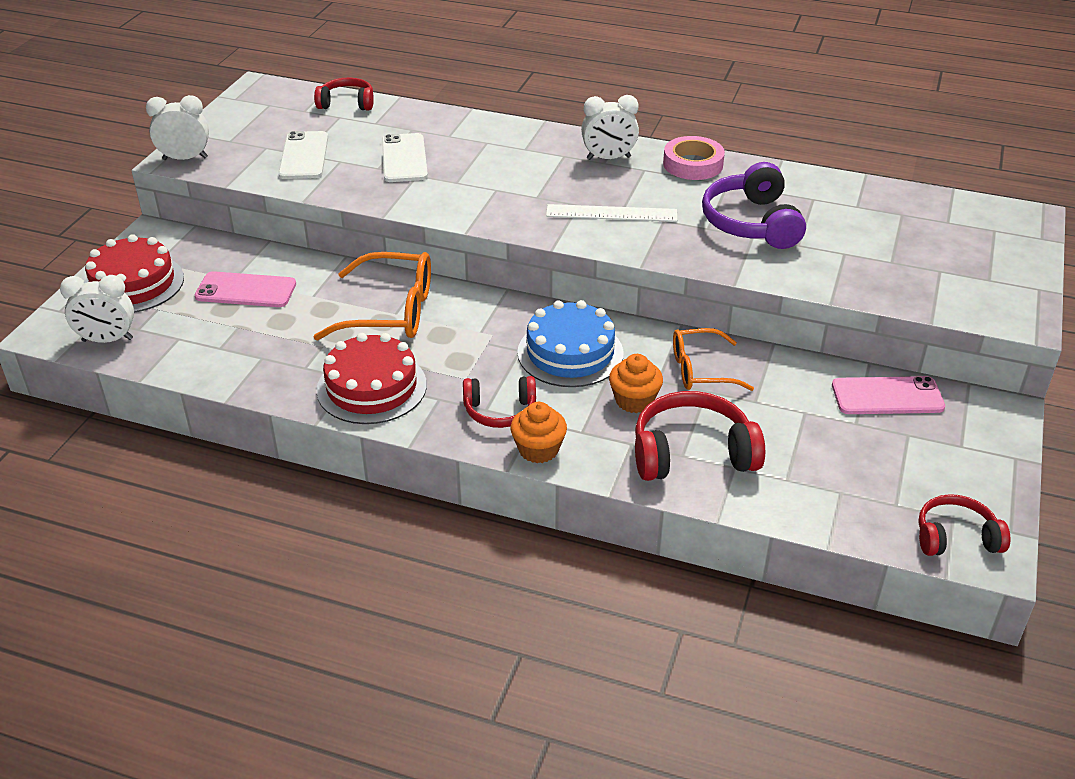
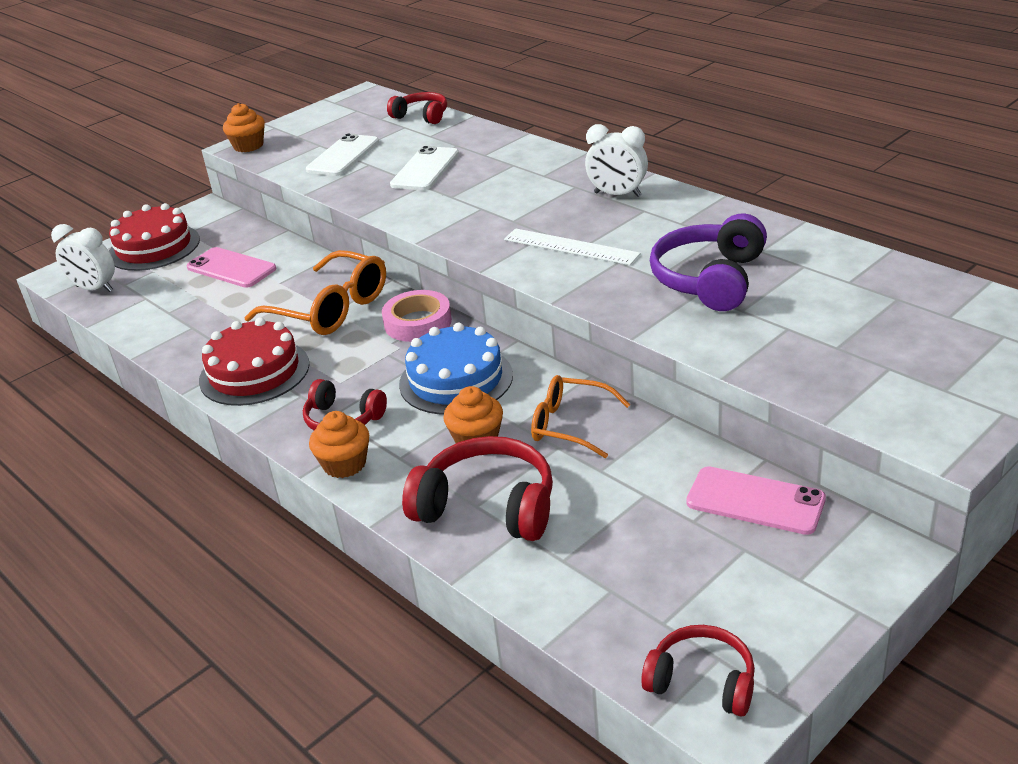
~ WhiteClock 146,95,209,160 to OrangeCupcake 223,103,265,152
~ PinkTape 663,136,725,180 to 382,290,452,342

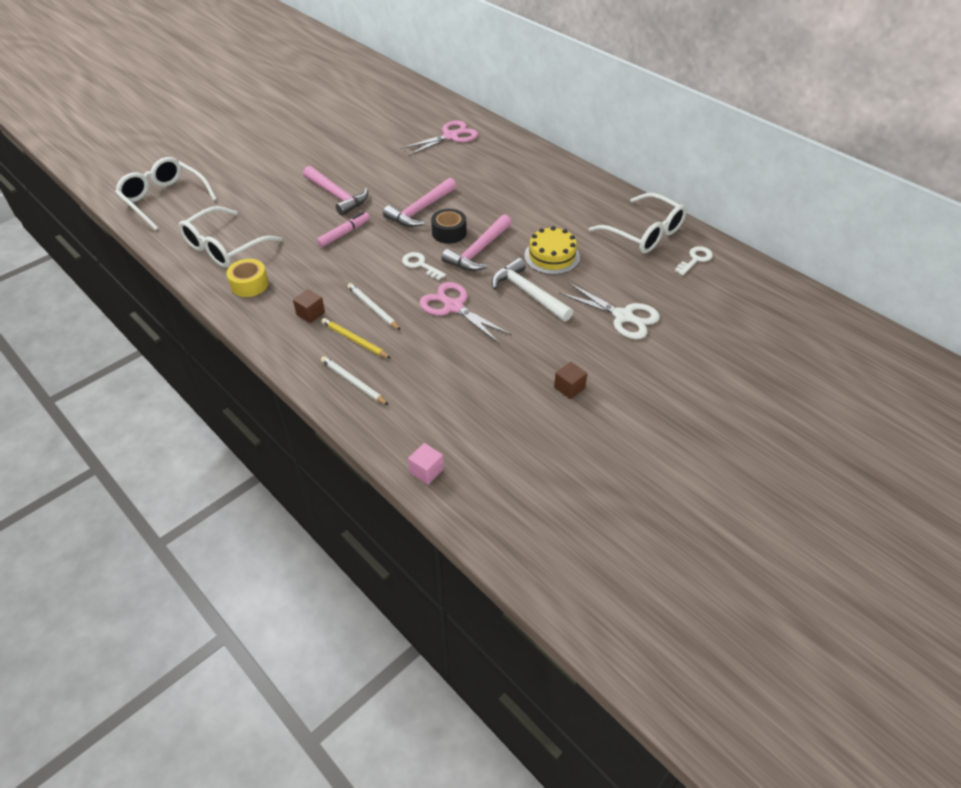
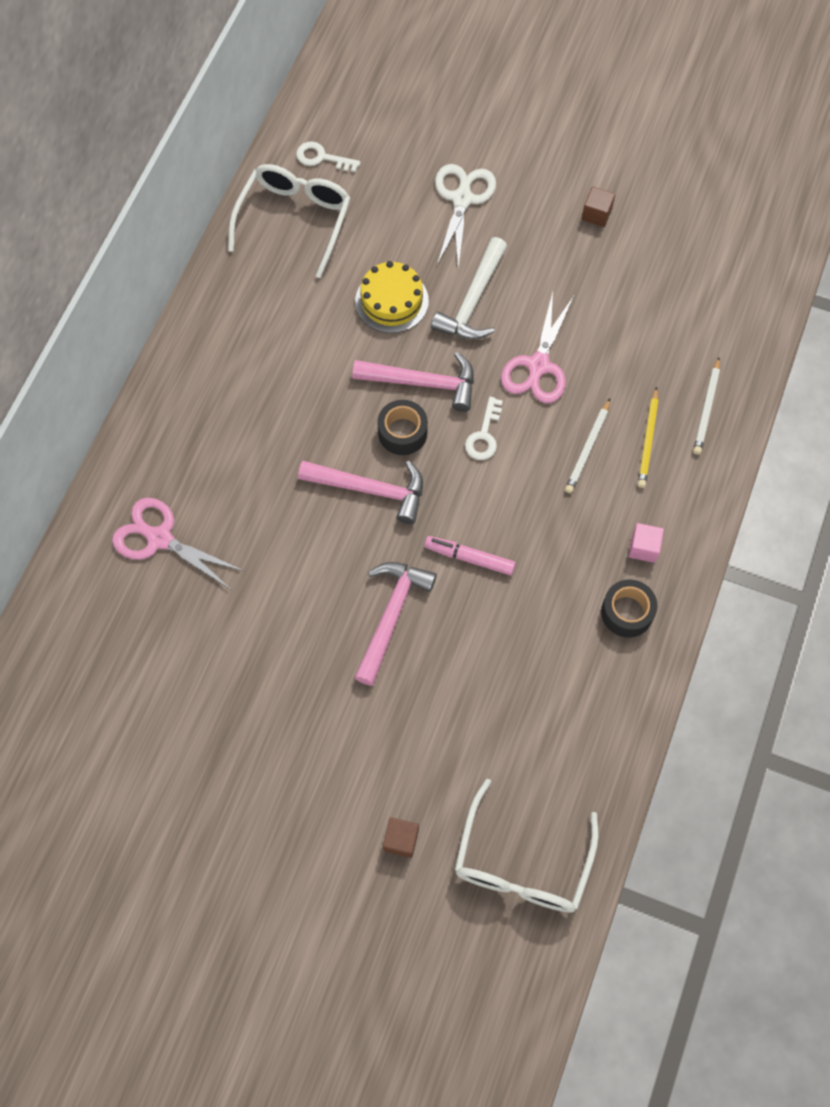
- WhiteGlasses 179,206,282,268
~ YellowTape 226,259,269,297 to BlackTape 601,580,657,637
~ BrownCube 293,289,325,323 to 383,817,419,858
~ PinkCube 408,443,444,485 to 629,523,664,563

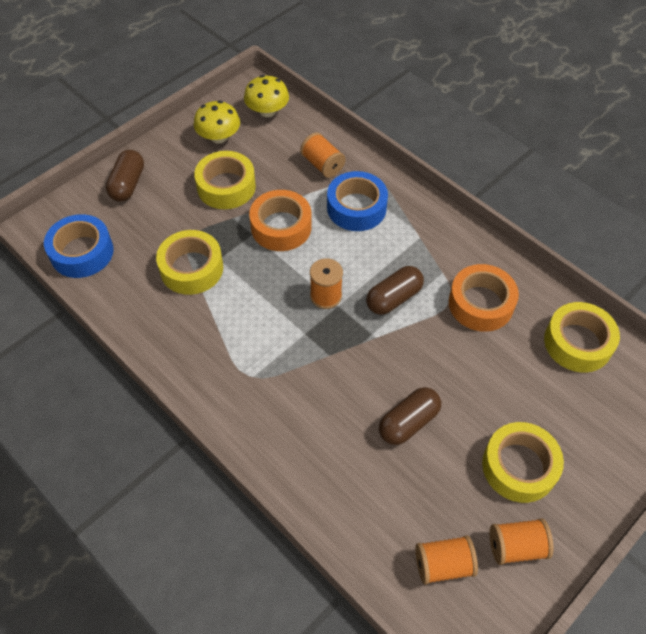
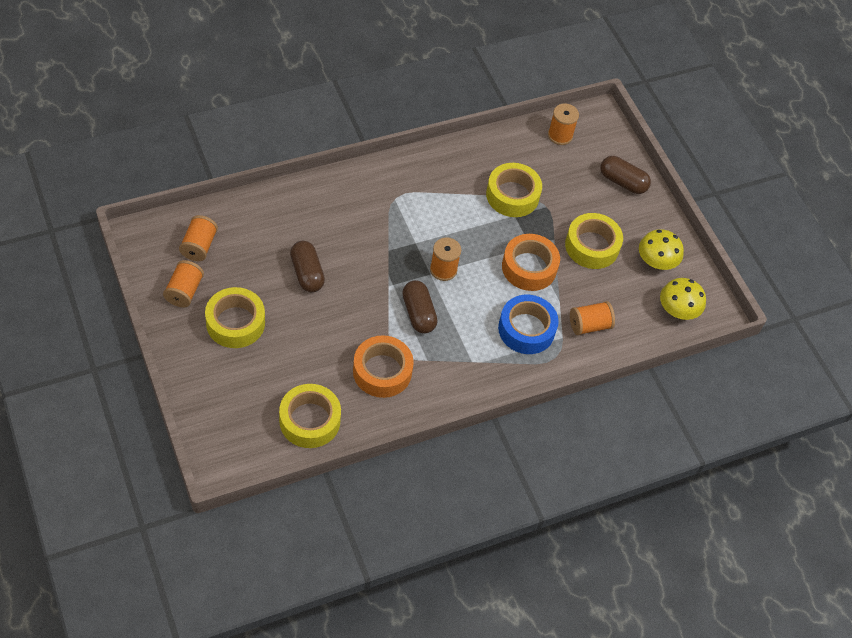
~ BlueTape 44,214,114,278 to OrangeSpool 548,103,579,145

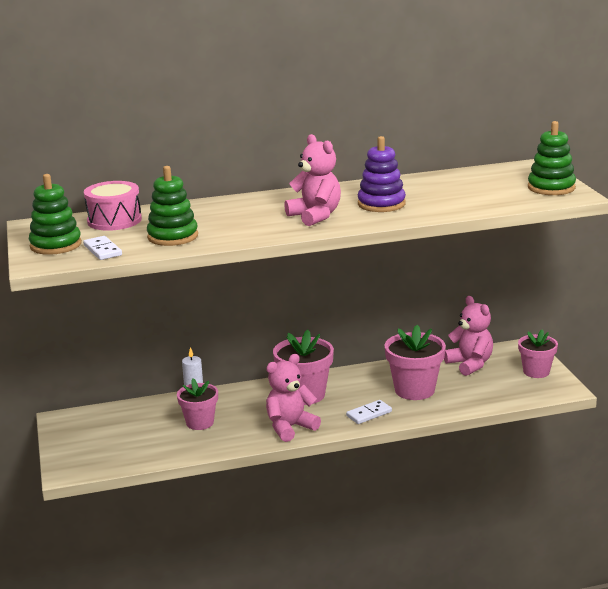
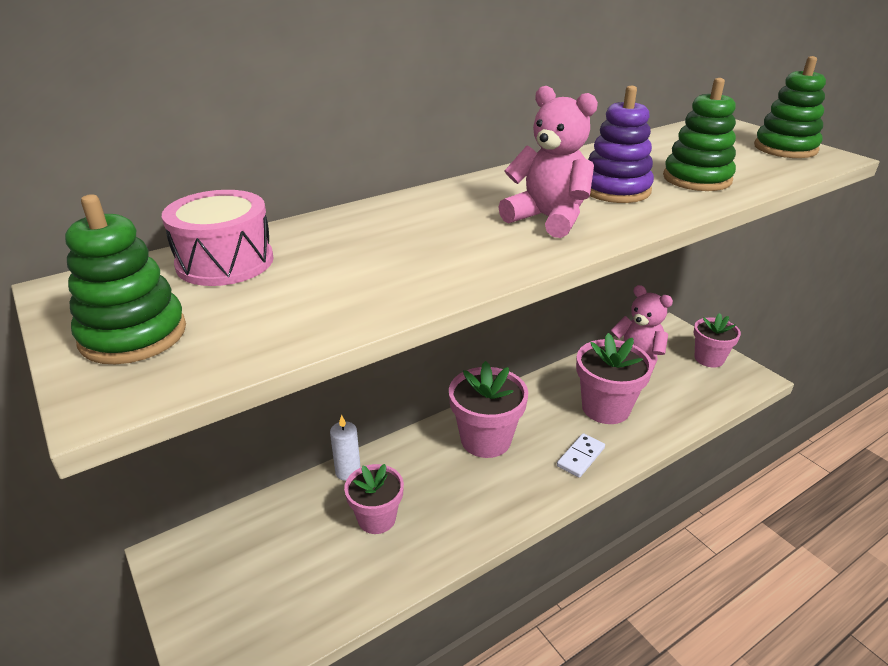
~ GreenStackingToy 147,166,198,246 to 663,78,736,191
- WhiteDomino 83,236,122,260
- PinkTeddyBear 266,354,321,442

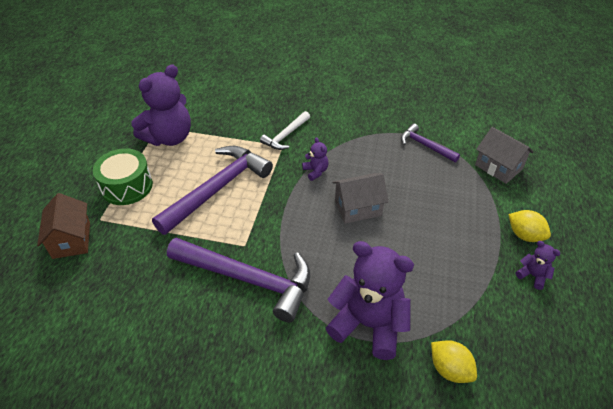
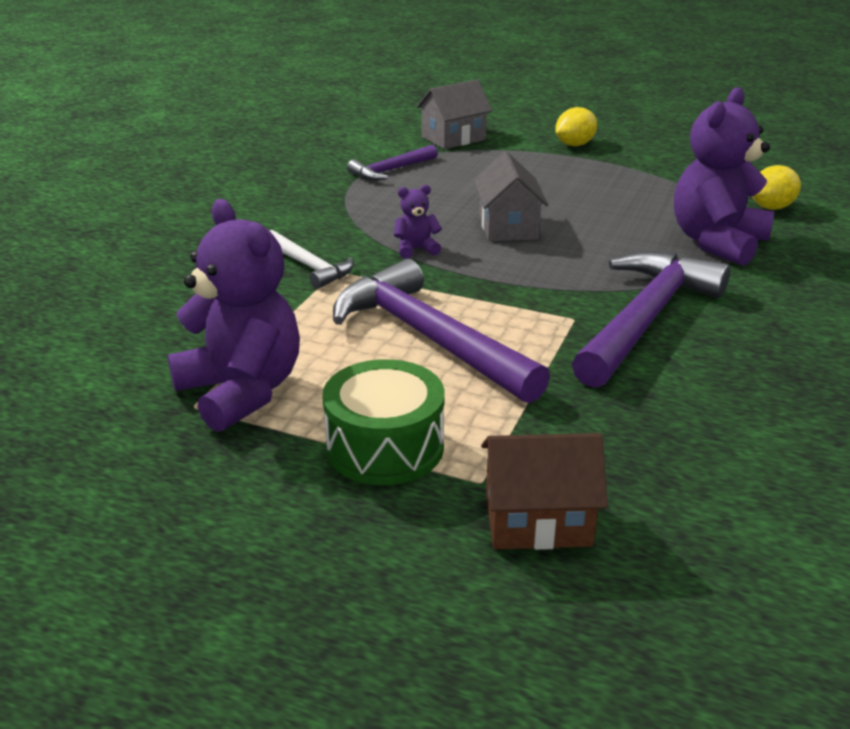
- PurpleTeddyBear 516,241,561,290

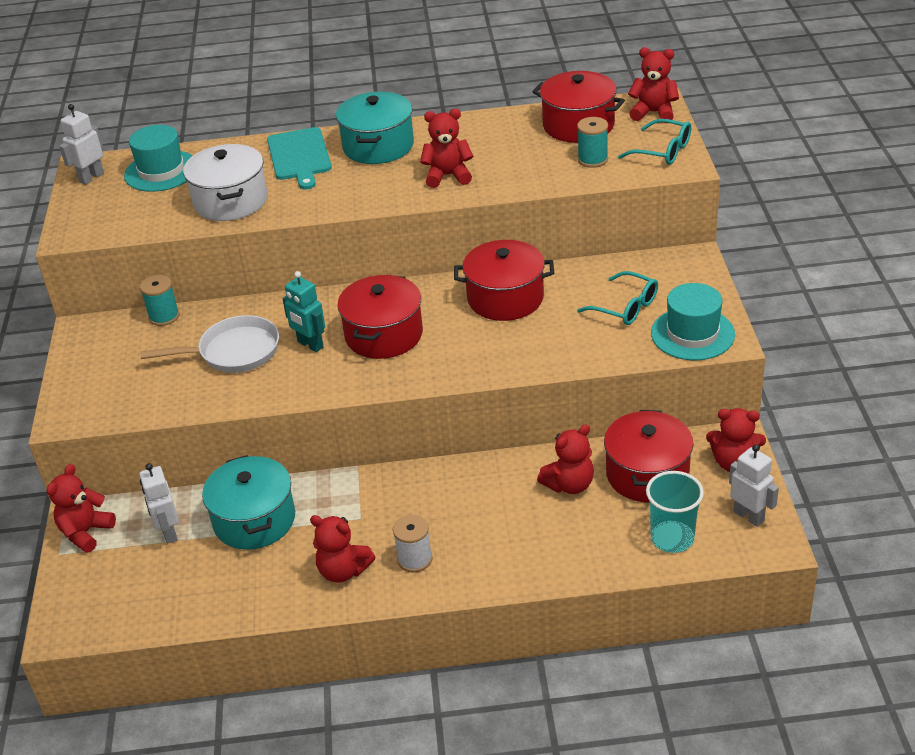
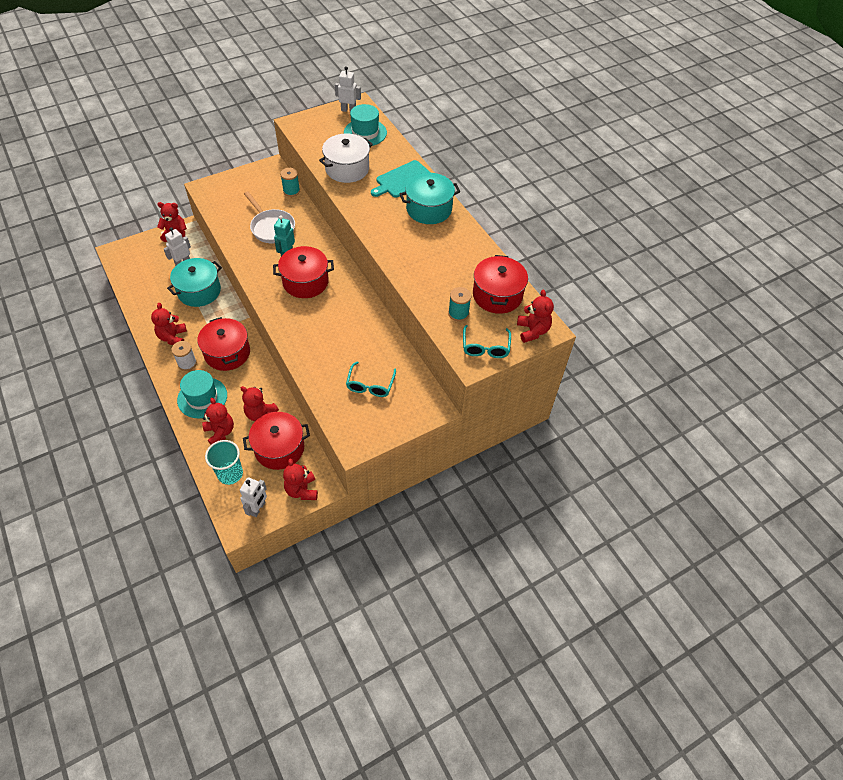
~ RedTeddyBear 420,109,473,188 to 202,398,234,445
~ RedPot 454,240,554,321 to 197,317,250,371
~ TurquoiseHat 651,283,735,360 to 177,370,227,419

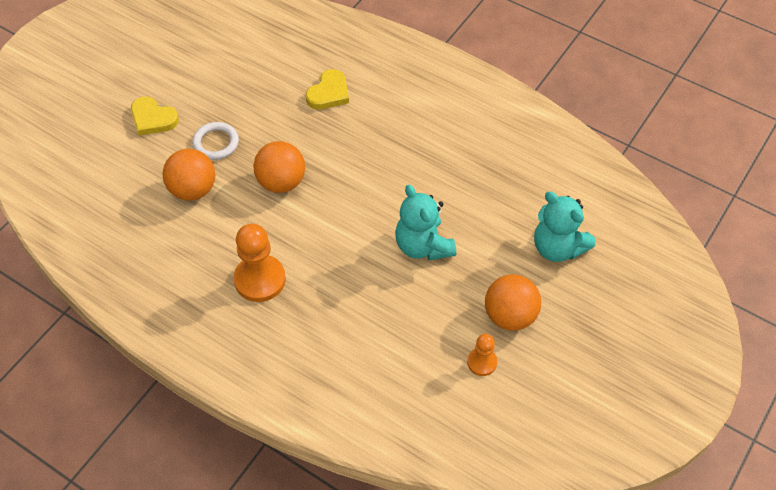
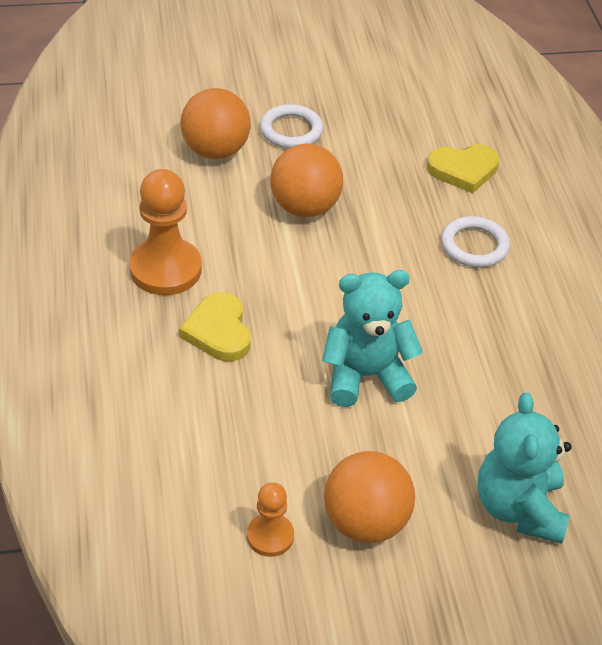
~ YellowHeart 131,97,179,136 to 179,292,251,362
~ TurquoiseTeddyBear 395,185,456,261 = 322,270,423,407 60 degrees clockwise
+ WhiteRing 441,216,510,267

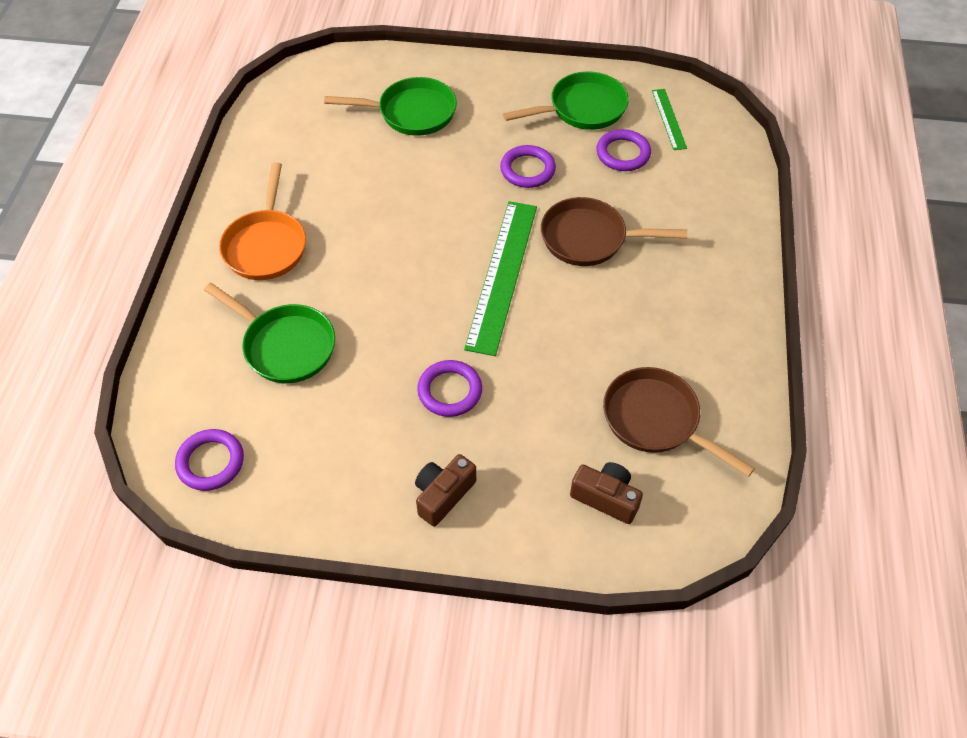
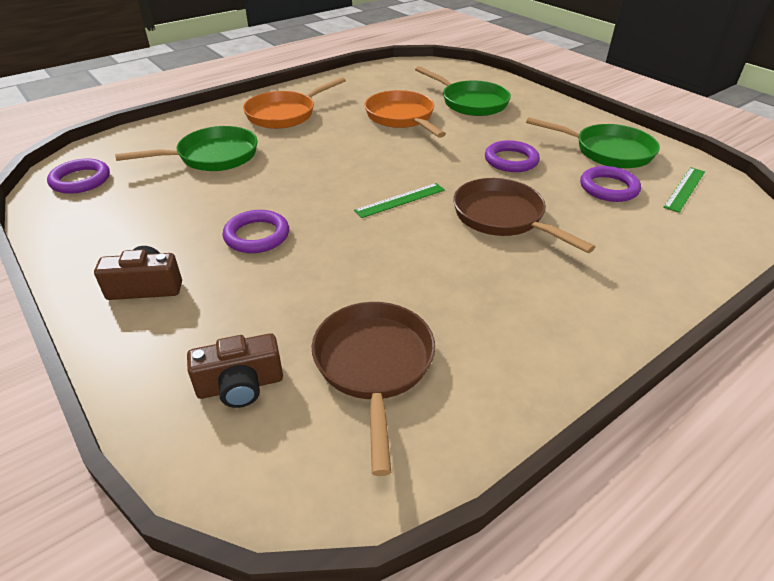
~ GreenRuler 464,201,537,356 = 354,183,445,218 x0.50
~ GreenPan 204,283,335,383 = 115,126,257,171 105 degrees counterclockwise
~ BrownCamera 570,462,643,524 = 187,333,283,408 90 degrees clockwise
+ OrangePan 365,90,446,138

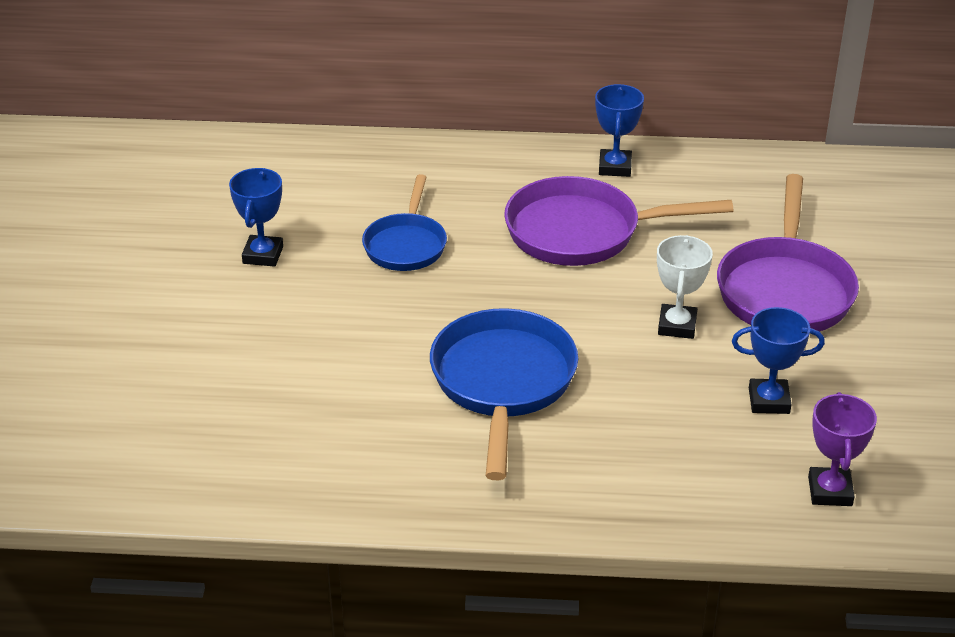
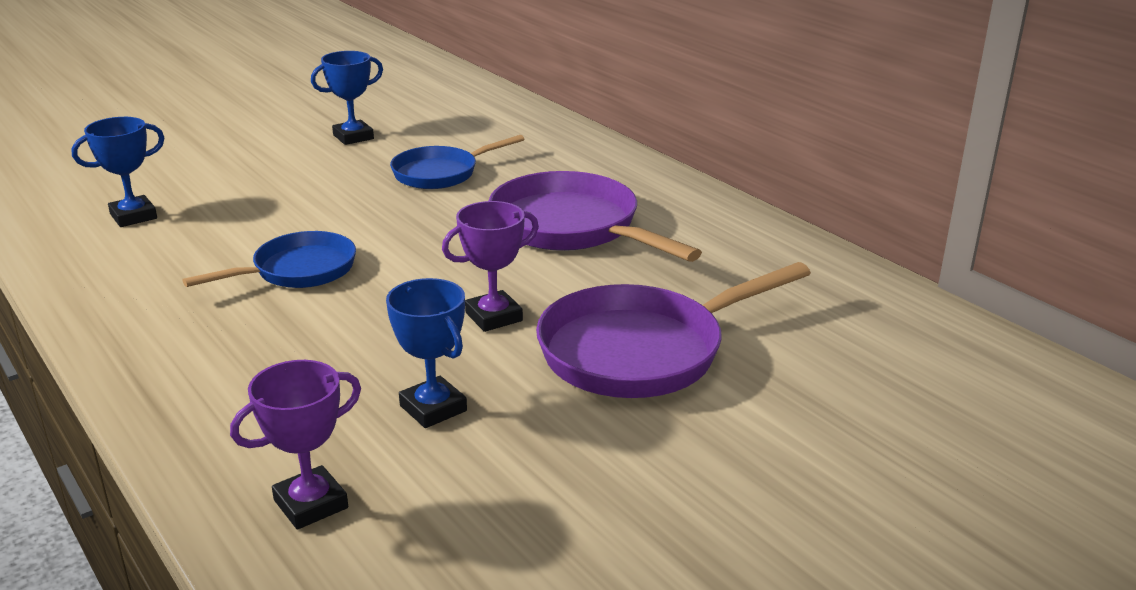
~ BlueTrophy 595,84,644,177 to 71,117,165,227
~ WhiteTrophy 657,235,713,339 to PurpleTrophy 442,201,539,332
~ BluePan 430,308,578,480 = 182,231,356,288 x0.63

